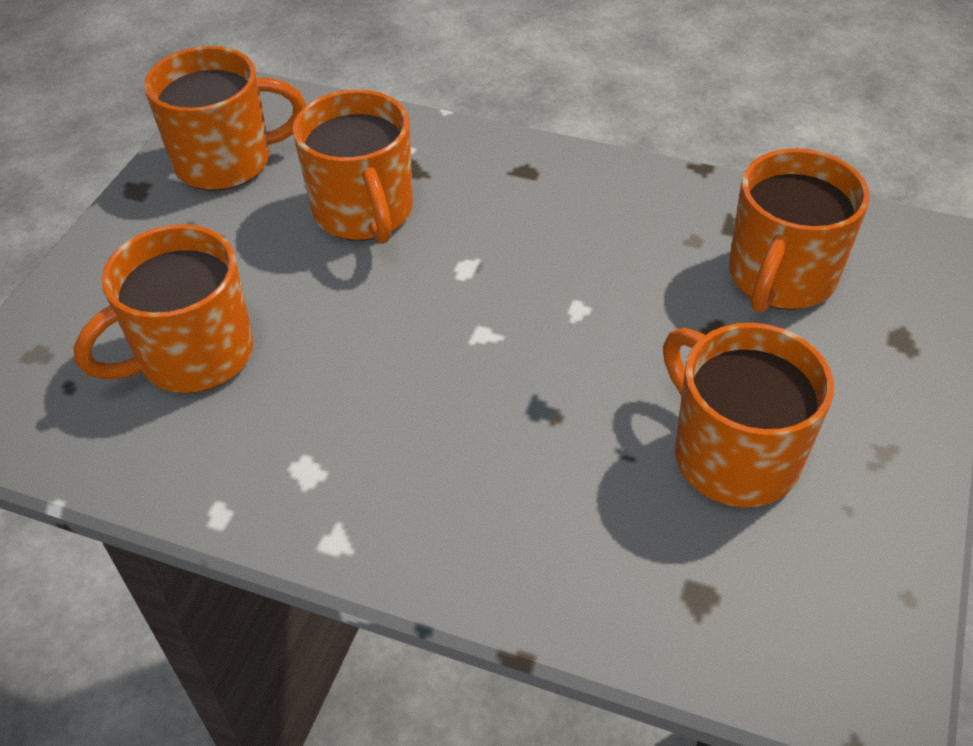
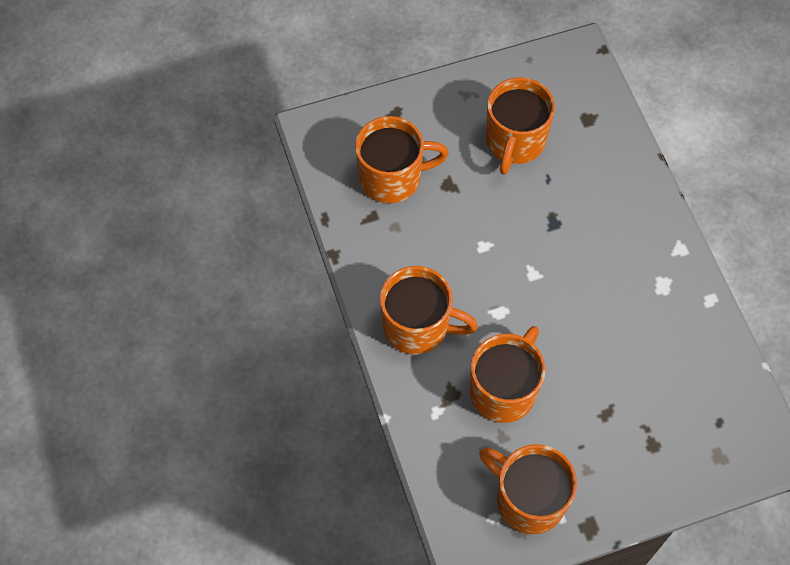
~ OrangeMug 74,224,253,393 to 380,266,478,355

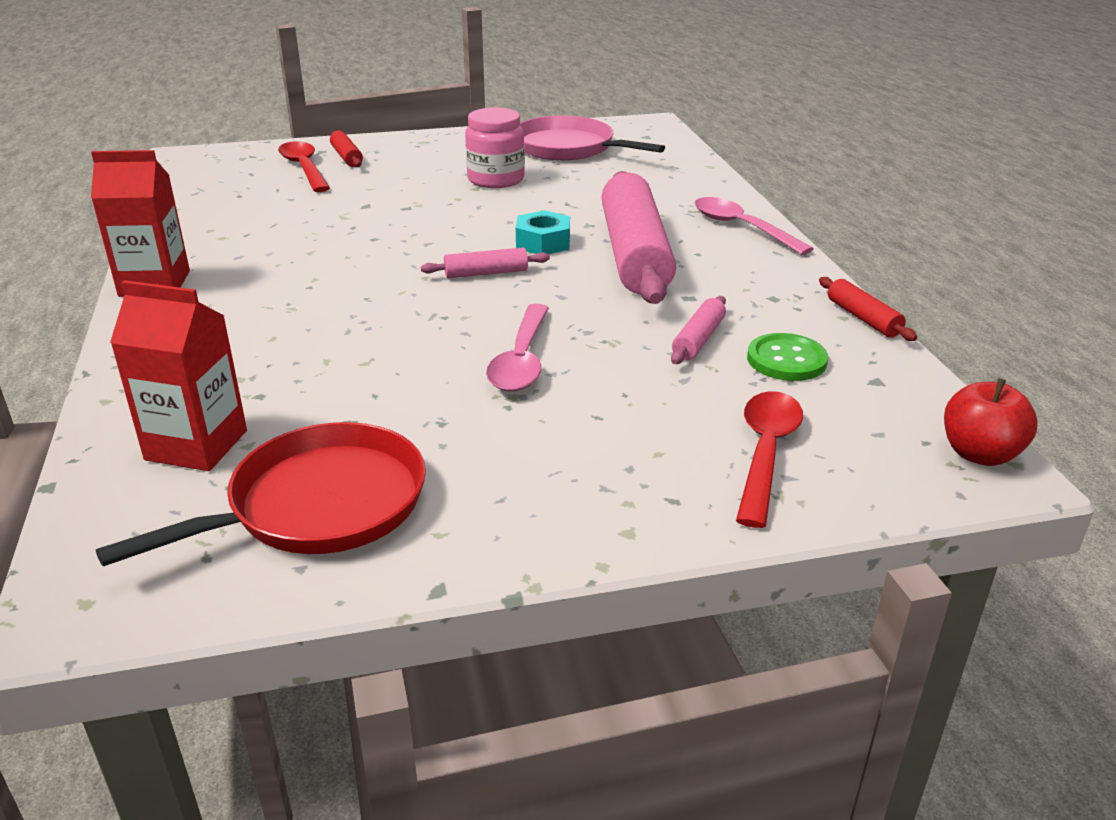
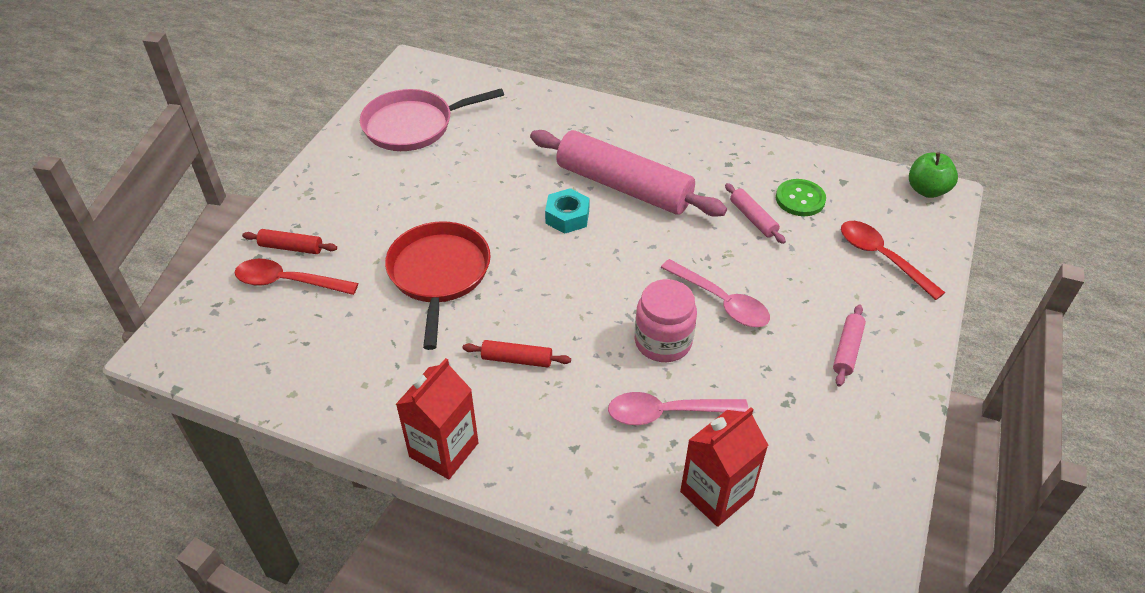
~ PinkJar 465,107,525,188 to 635,279,697,362
~ PinkSpoon 695,197,814,255 to 608,392,748,425
~ PinkRollingPin 421,248,550,278 to 833,305,866,387
~ RedRollingPin 819,277,917,341 to 462,340,571,368
~ RedApple 944,378,1038,466 to GreenApple 909,152,958,198
~ RedPan 96,422,426,566 to 385,221,491,350

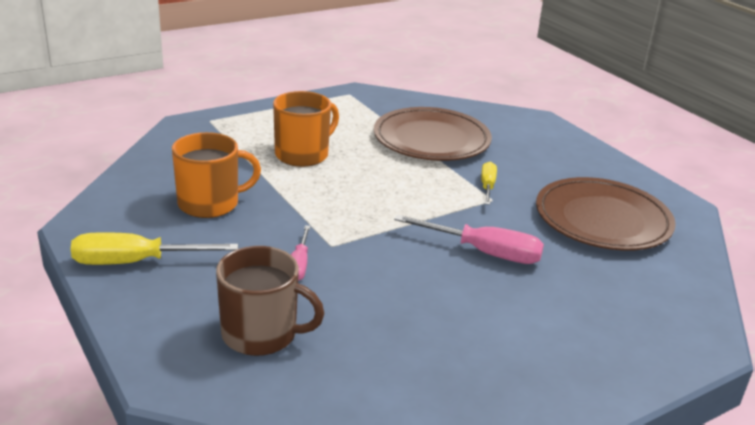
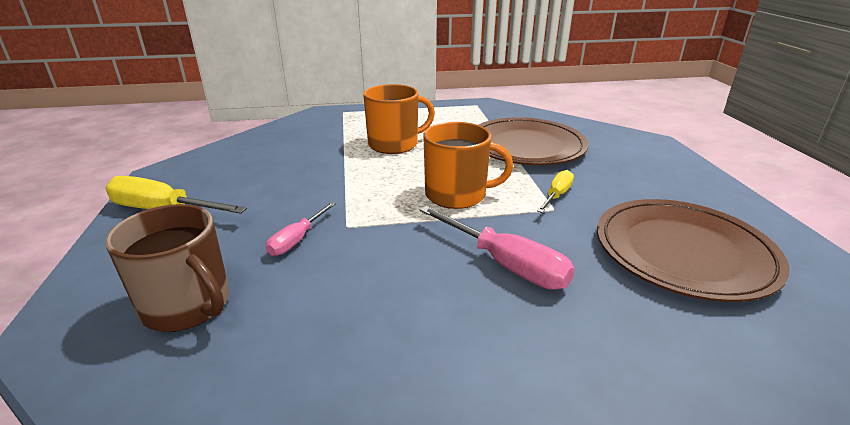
~ OrangeMug 172,132,261,218 to 423,122,513,209

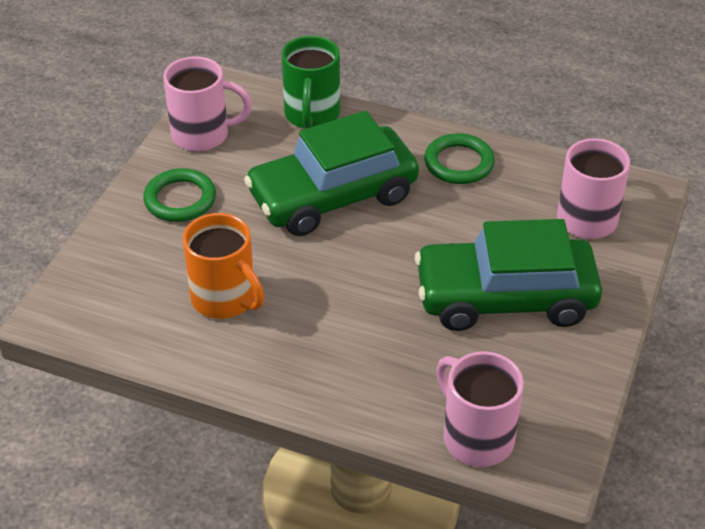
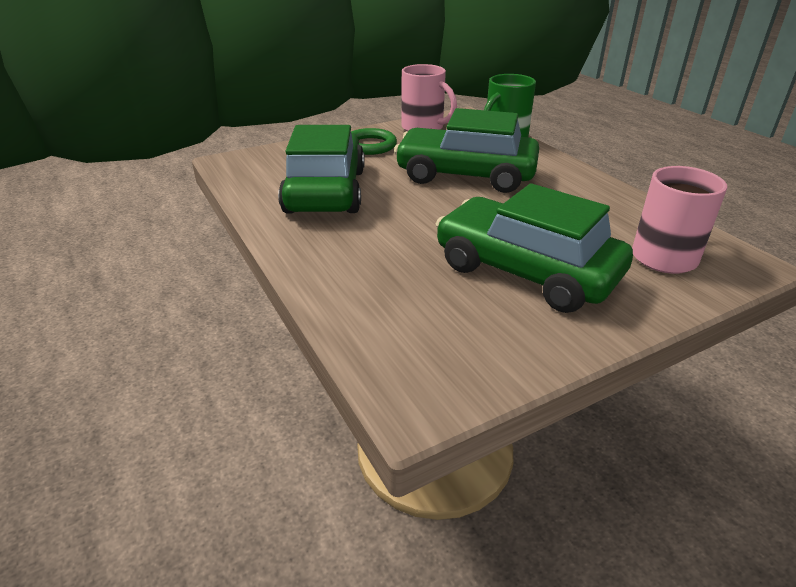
- GreenRing 424,133,495,184
~ OrangeMug 183,213,264,319 to GreenCar 278,125,365,214
- PinkMug 436,351,524,467

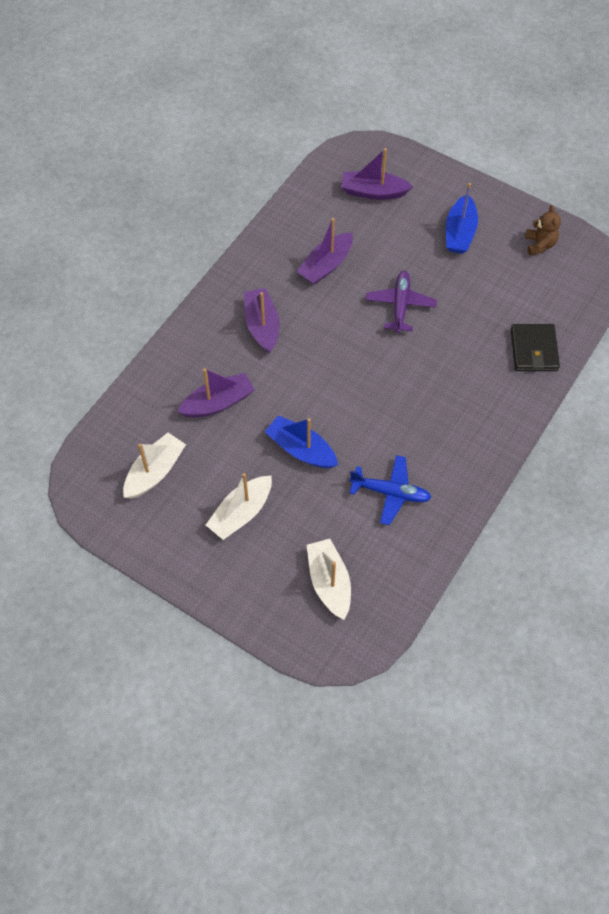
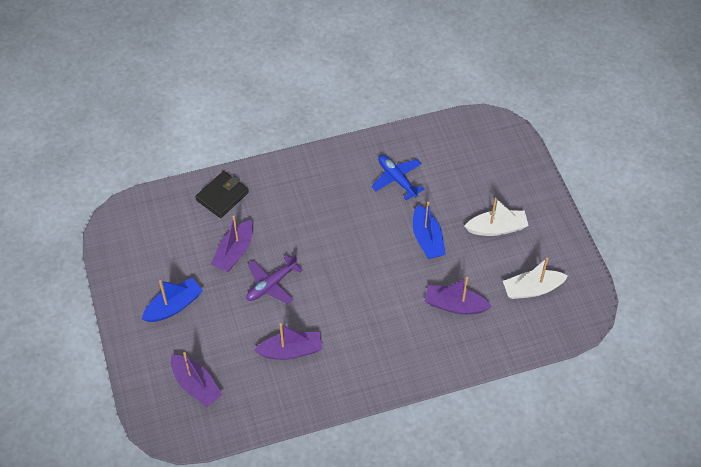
- BrownTeddyBear 525,205,561,256
~ PurpleBoat 244,288,279,354 to 211,216,253,272
- WhiteBoat 307,539,351,620

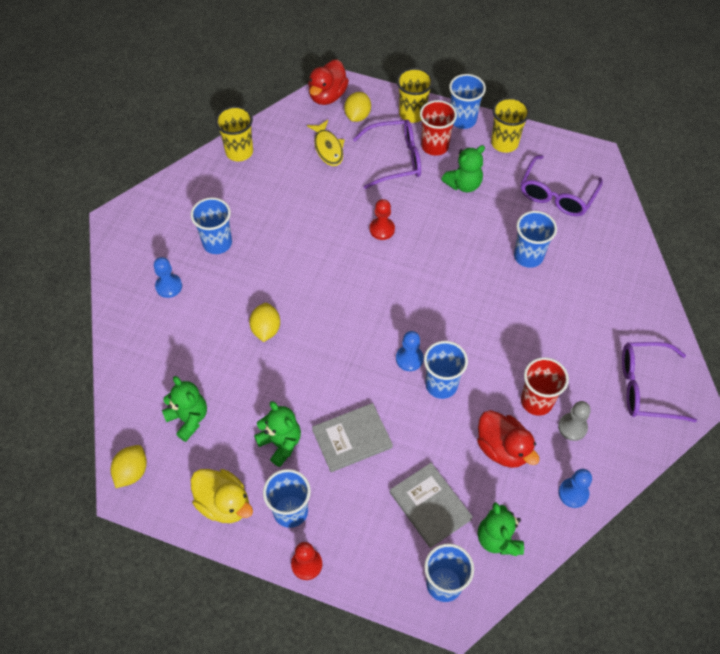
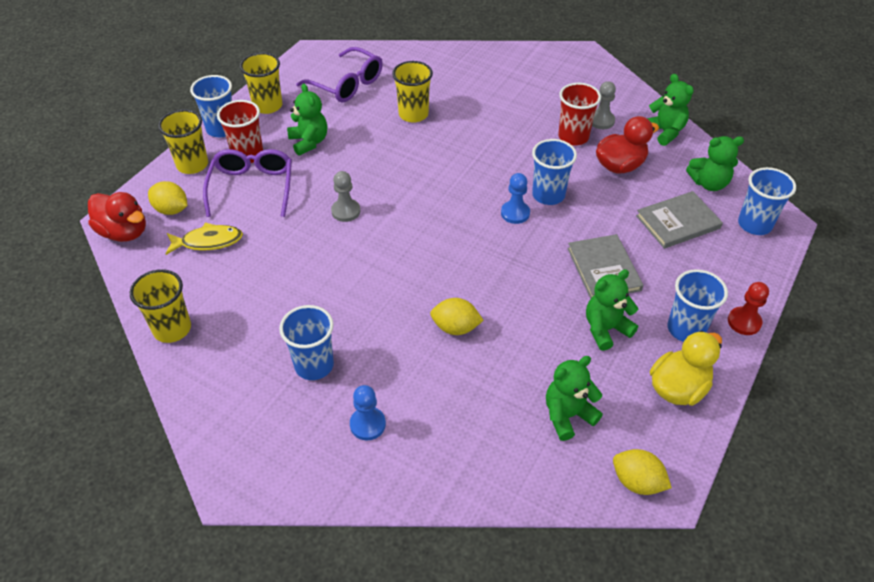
~ RedPawn 370,199,395,240 to GreyPawn 331,171,361,222
~ BlueCup 514,211,557,268 to YellowCup 392,61,433,123
- PurpleGlasses 622,342,697,423
~ BluePawn 559,469,592,508 to GreenTeddyBear 647,74,694,146

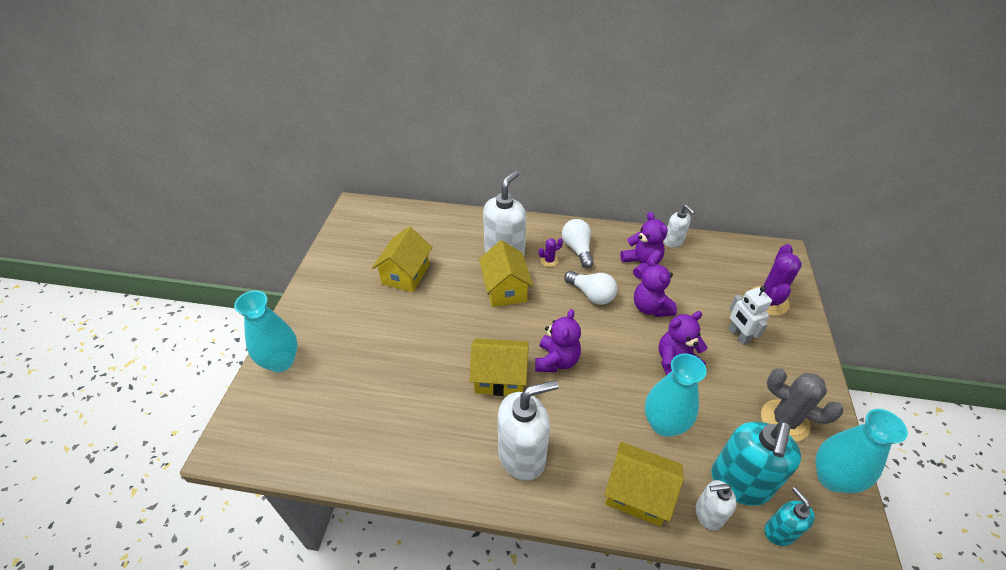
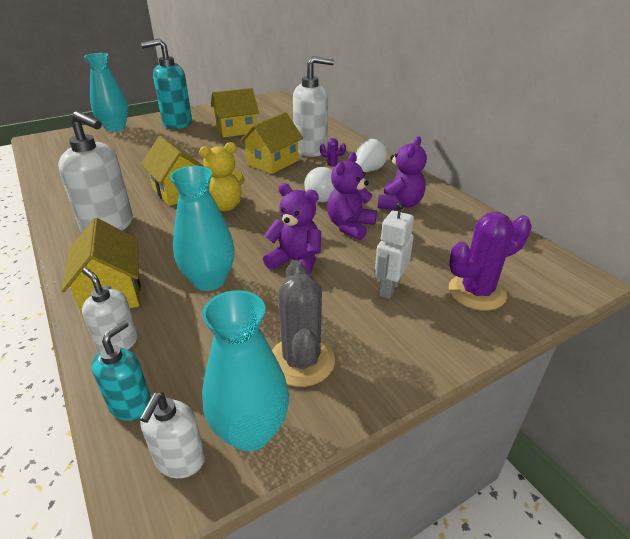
~ WhiteSoapDispenser 664,205,695,248 to 140,392,205,478
~ PurpleTeddyBear 535,309,581,372 to YellowTeddyBear 199,142,245,211
~ TurquoiseSoapDispenser 711,421,801,506 to 141,38,192,129

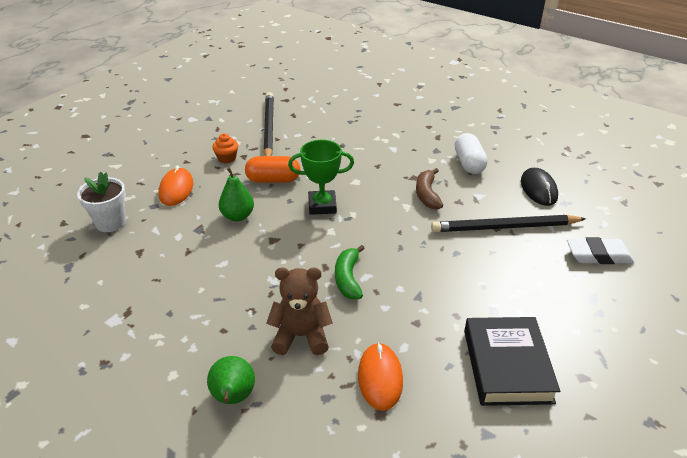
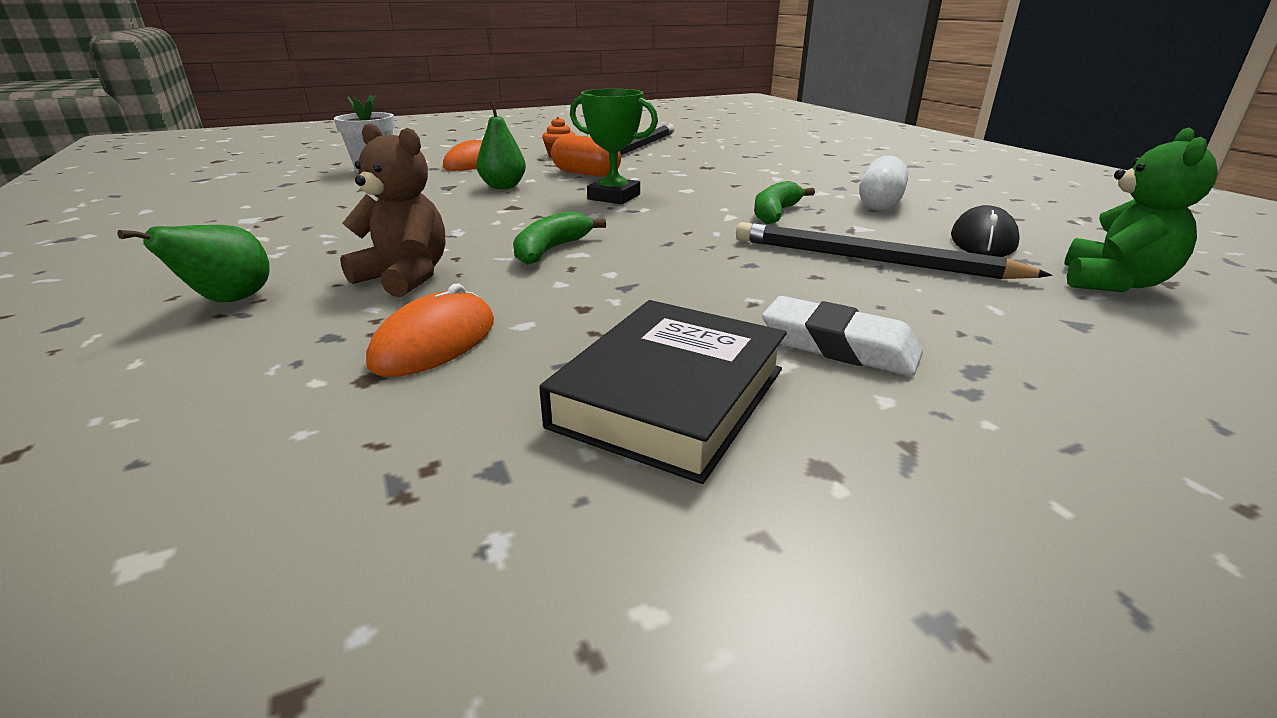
~ BrownBanana 416,168,443,210 to GreenBanana 754,181,815,224
~ WhiteEraser 567,237,634,264 to 762,296,923,376
+ GreenTeddyBear 1064,128,1218,292

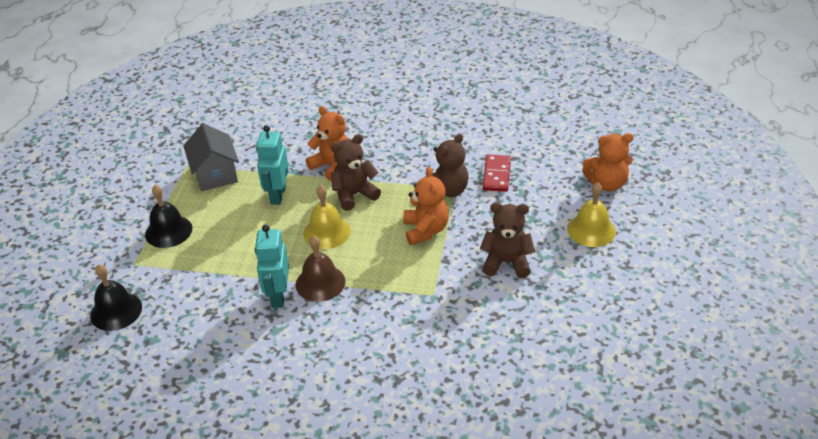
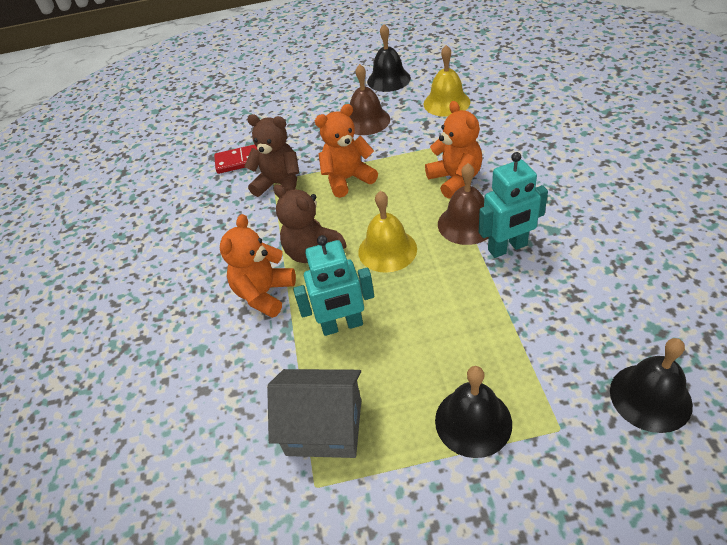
~ GreyHouse 183,123,239,191 = 267,369,361,458 45 degrees clockwise
~ OrangeTeddyBear 582,133,633,192 to 425,101,483,199
~ YellowBell 567,182,616,247 to 424,45,470,117
~ BrownTeddyBear 480,203,535,278 to BrownBell 349,64,390,135
+ BlackBell 367,24,411,92

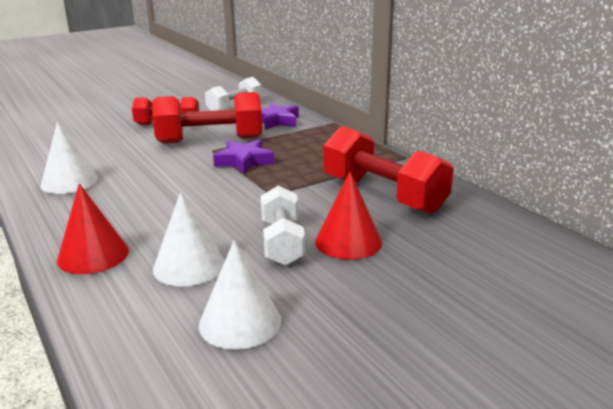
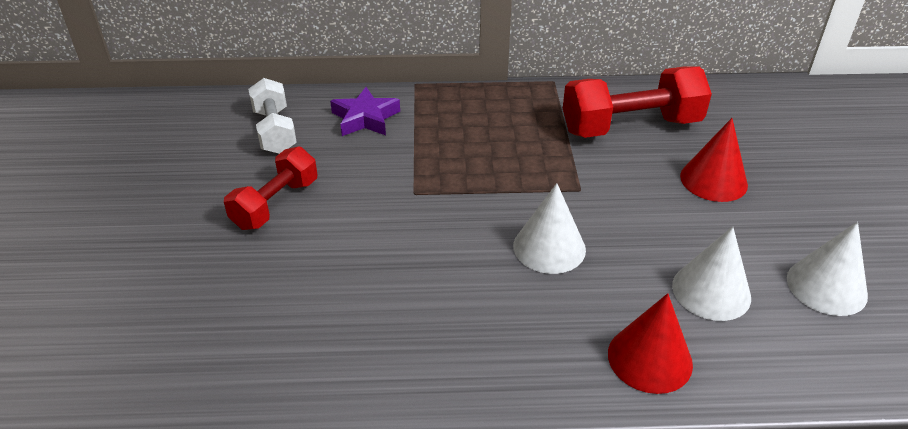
- RedDumbbell 152,92,262,143
~ WhiteCone 40,122,98,194 to 513,183,586,274
- PurpleStar 213,140,274,174
- WhiteDumbbell 261,186,305,266

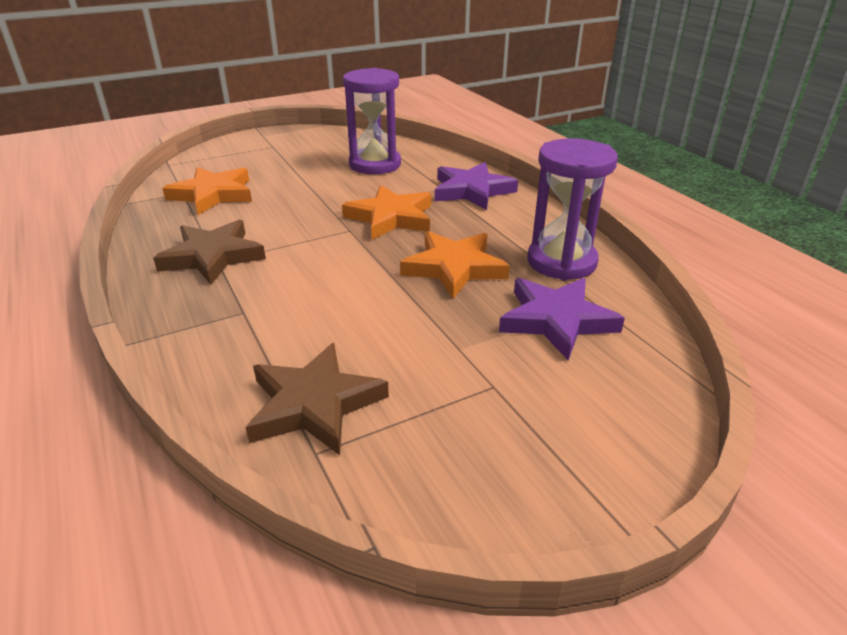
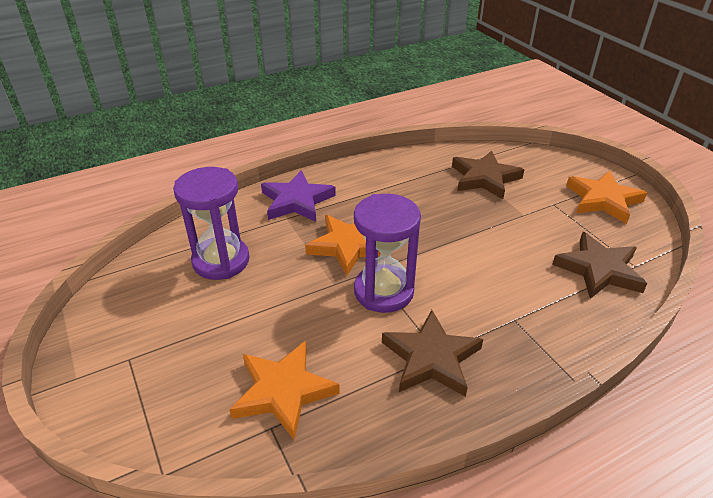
~ PurpleHourglass 527,138,618,280 to 354,194,421,313
~ OrangeStar 400,231,510,299 to 566,171,647,224
~ PurpleStar 499,278,625,361 to BrownStar 452,151,524,199

